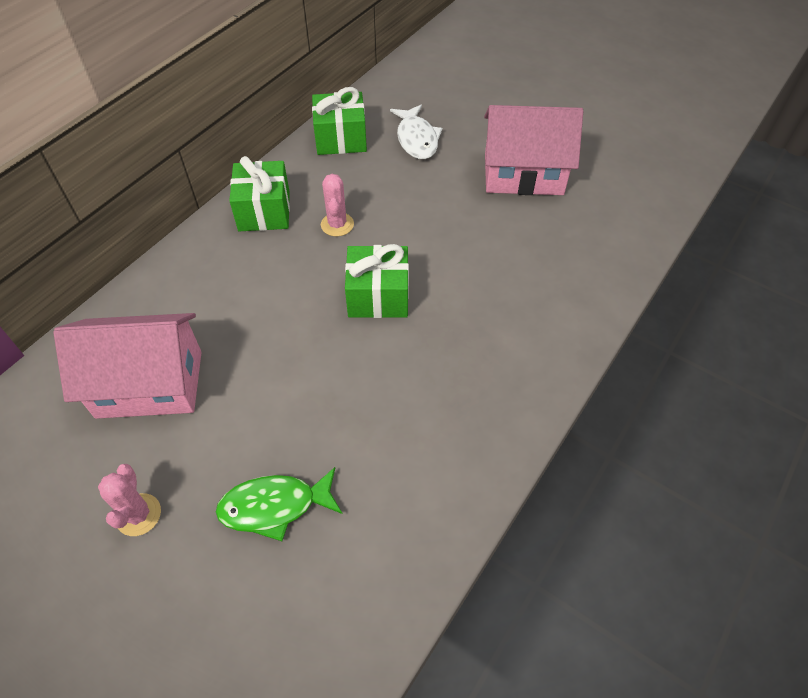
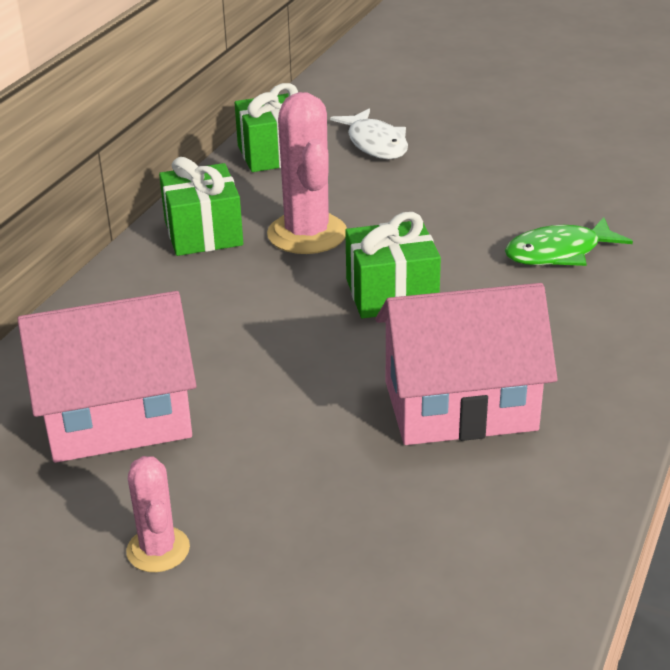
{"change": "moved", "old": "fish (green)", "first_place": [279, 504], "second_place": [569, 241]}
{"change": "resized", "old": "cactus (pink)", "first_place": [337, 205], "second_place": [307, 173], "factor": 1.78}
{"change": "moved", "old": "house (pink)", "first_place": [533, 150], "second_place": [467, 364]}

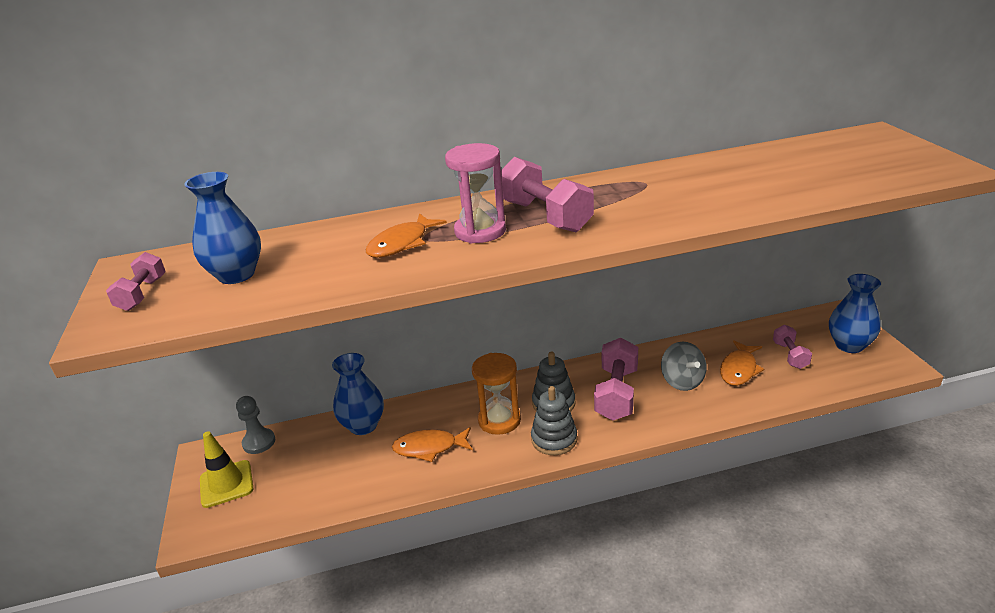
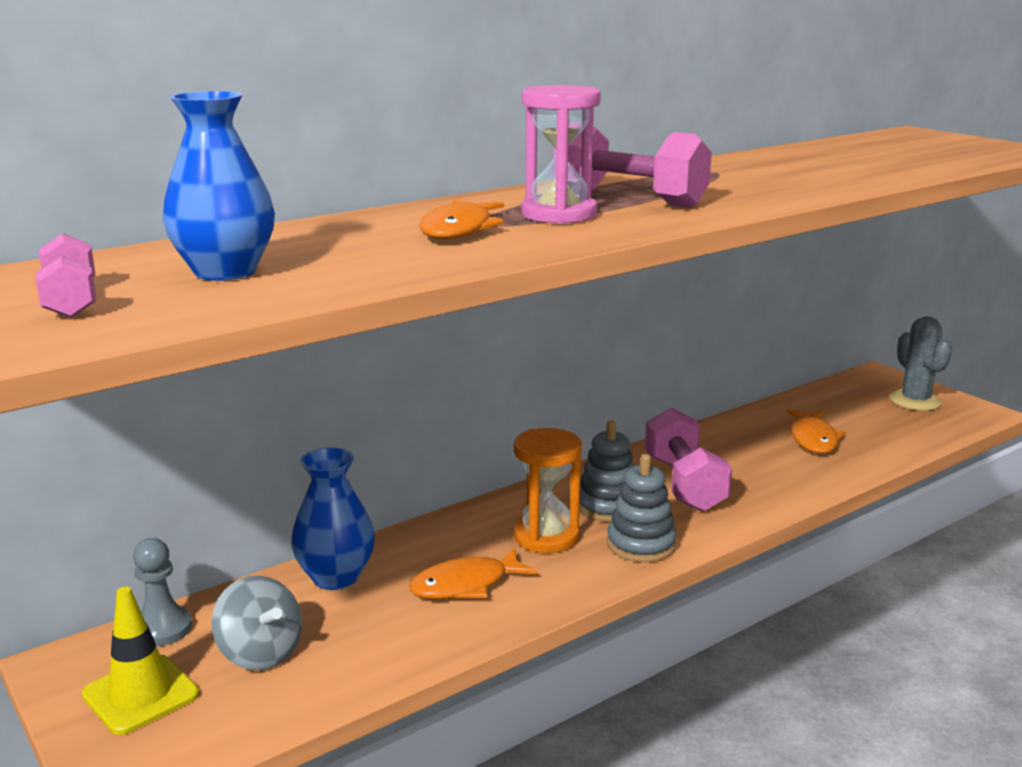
{"change": "moved", "old": "spinning top (grey)", "first_place": [684, 366], "second_place": [257, 623]}
{"change": "removed", "old": "dumbbell (pink)", "first_place": [792, 347]}
{"change": "replaced", "old": "vase (blue)", "new": "cactus (grey)", "first_place": [855, 313], "second_place": [921, 363]}

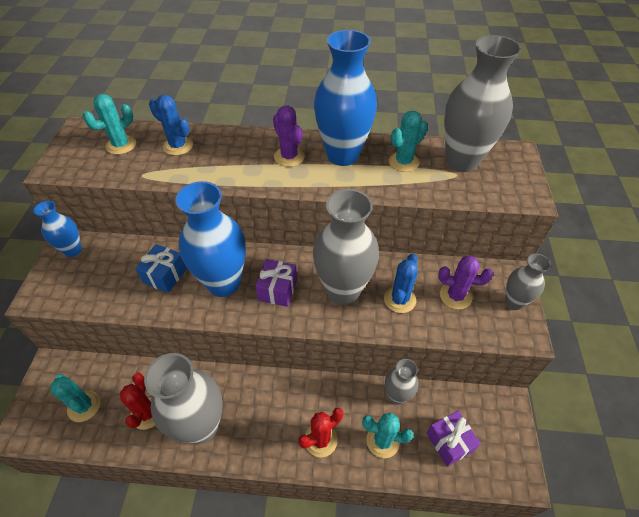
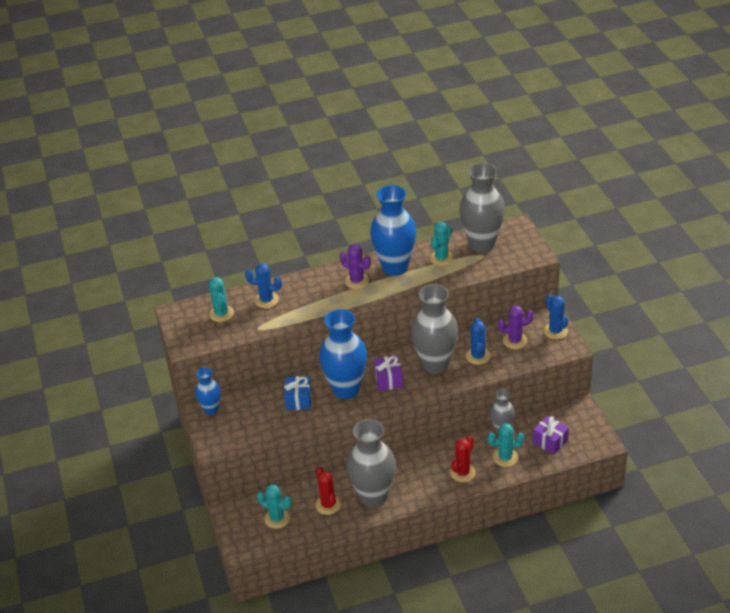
{"change": "turned", "old": "cactus (turquoise)", "first_place": [109, 124], "second_place": [221, 299], "degrees": -45}
{"change": "replaced", "old": "vase (grey)", "new": "cactus (blue)", "first_place": [528, 282], "second_place": [555, 316]}

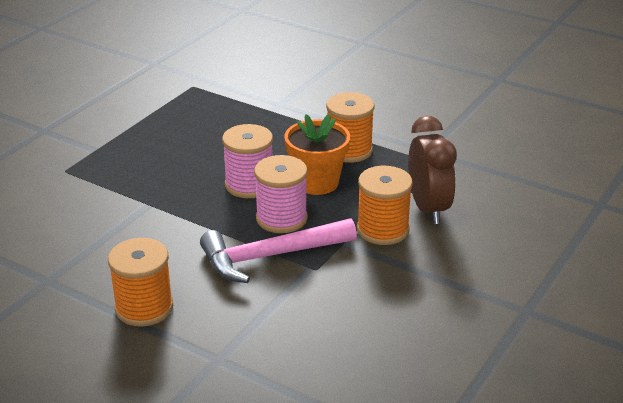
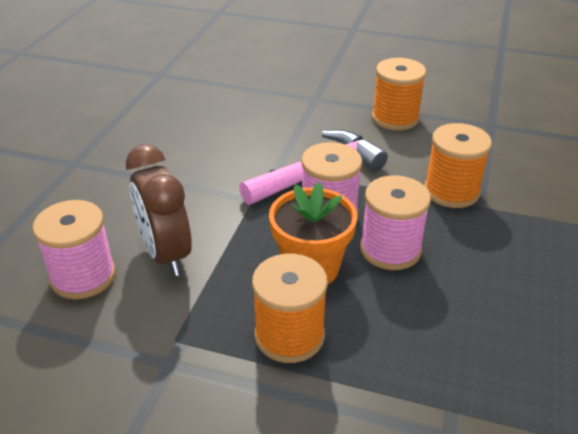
{"change": "moved", "old": "spool (orange)", "first_place": [385, 205], "second_place": [458, 165]}
{"change": "added", "new": "spool (pink)", "second_place": [74, 249]}

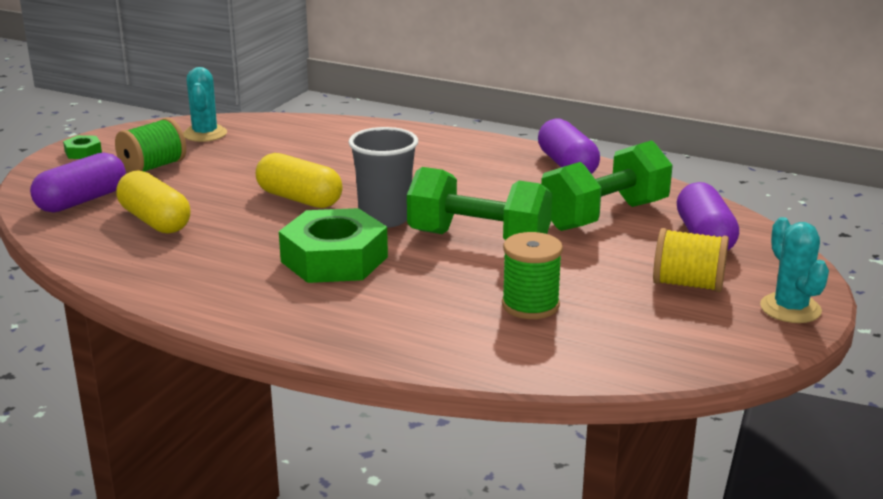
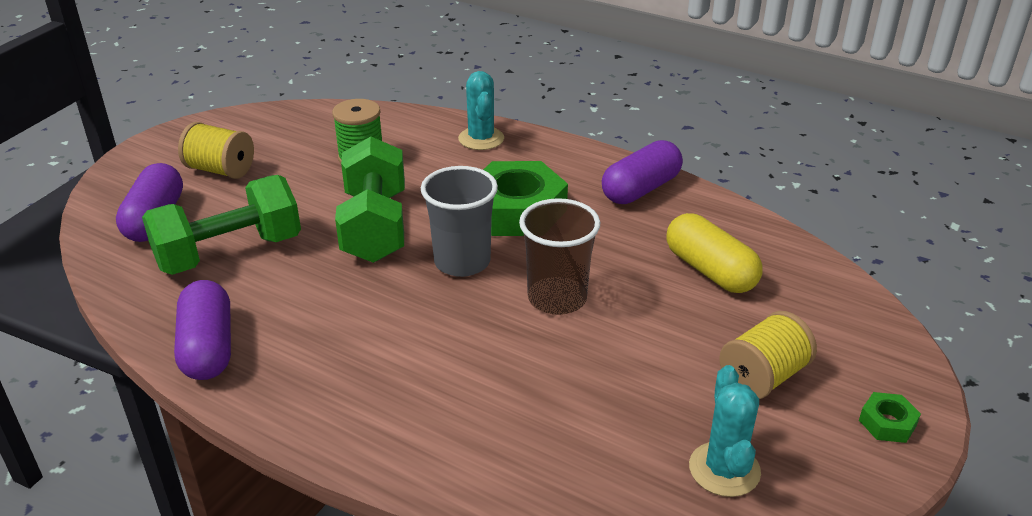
{"change": "moved", "old": "capsule (purple)", "first_place": [78, 182], "second_place": [642, 172]}
{"change": "recoloured", "old": "spool (green)", "new": "spool (yellow)", "first_place": [150, 145], "second_place": [768, 355]}
{"change": "replaced", "old": "capsule (yellow)", "new": "cup (brown)", "first_place": [299, 180], "second_place": [559, 256]}
{"change": "turned", "old": "dumbbell (green)", "first_place": [479, 203], "second_place": [370, 199], "degrees": 60}
{"change": "moved", "old": "cactus (turquoise)", "first_place": [794, 270], "second_place": [481, 110]}

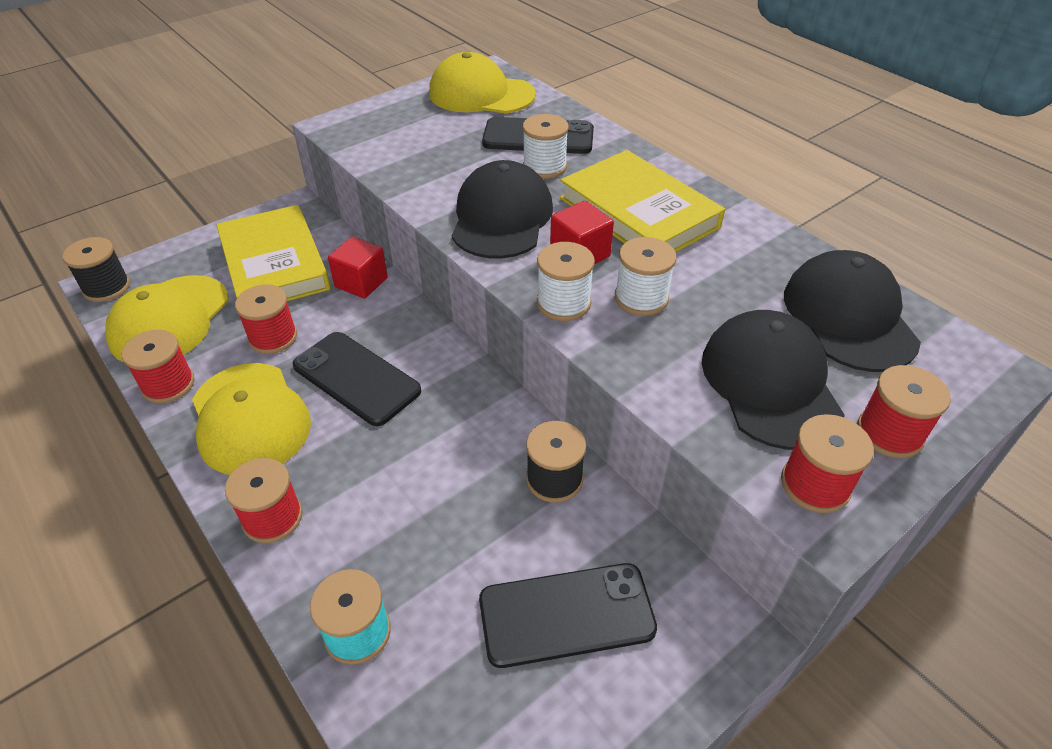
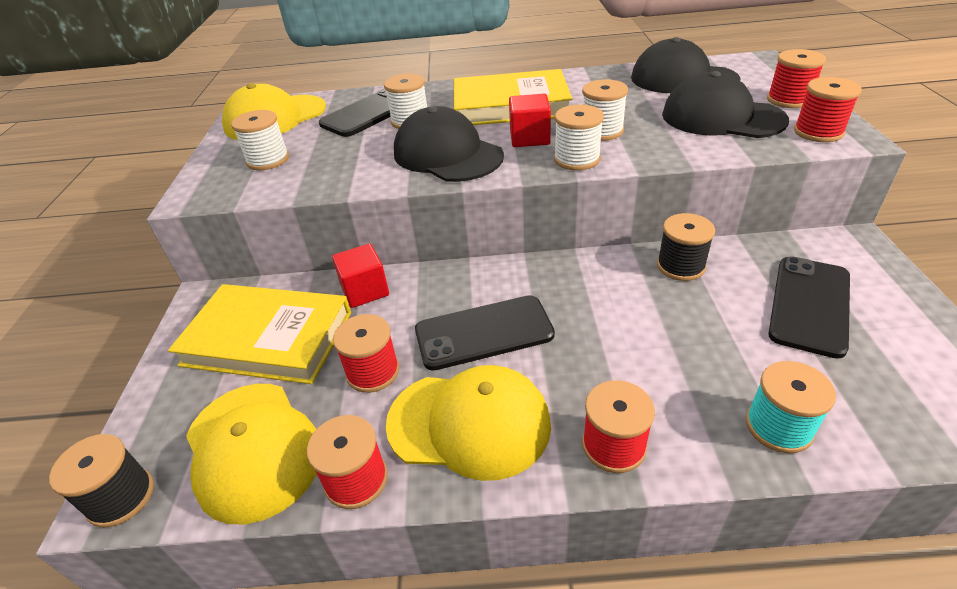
{"change": "added", "new": "spool (white)", "second_place": [260, 140]}

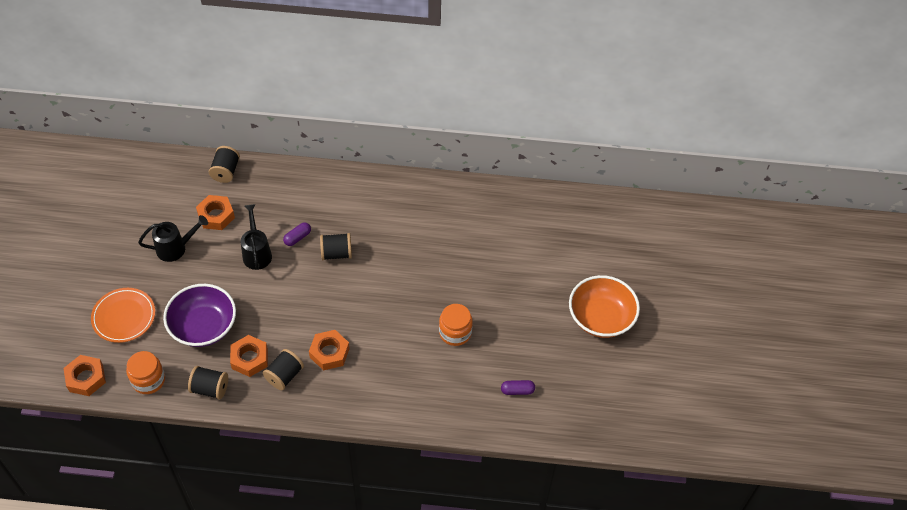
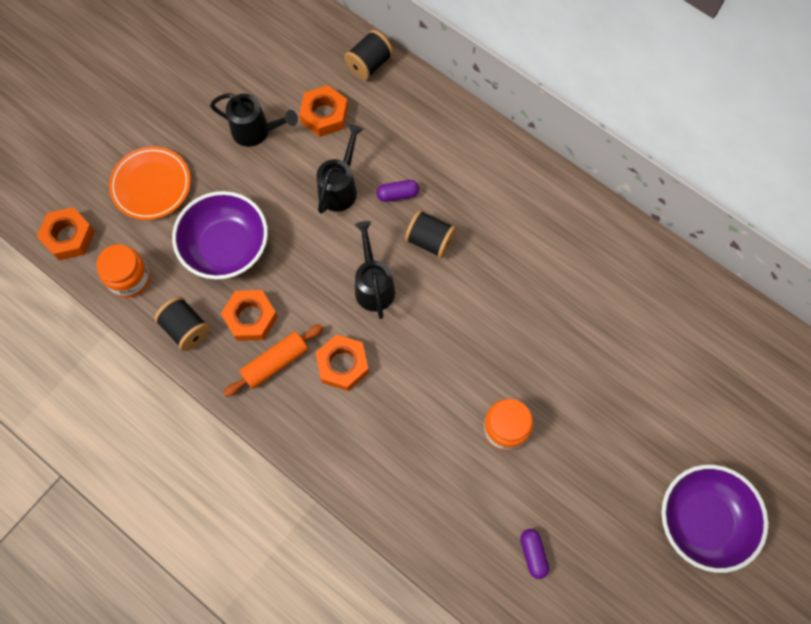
{"change": "replaced", "old": "spool (black)", "new": "rolling pin (orange)", "first_place": [283, 369], "second_place": [273, 360]}
{"change": "turned", "old": "capsule (purple)", "first_place": [518, 387], "second_place": [534, 554], "degrees": 45}
{"change": "recoloured", "old": "bowl (orange)", "new": "bowl (purple)", "first_place": [604, 306], "second_place": [714, 519]}
{"change": "added", "new": "watering can (black)", "second_place": [375, 270]}

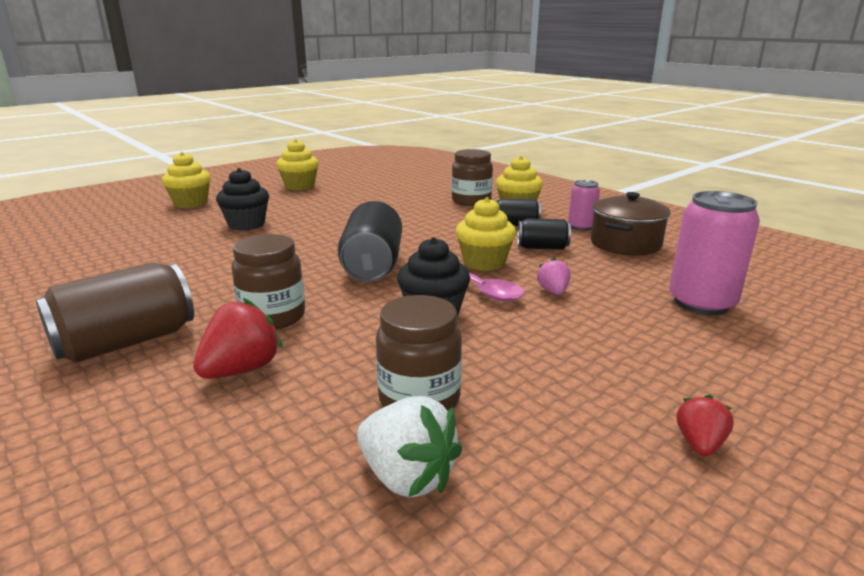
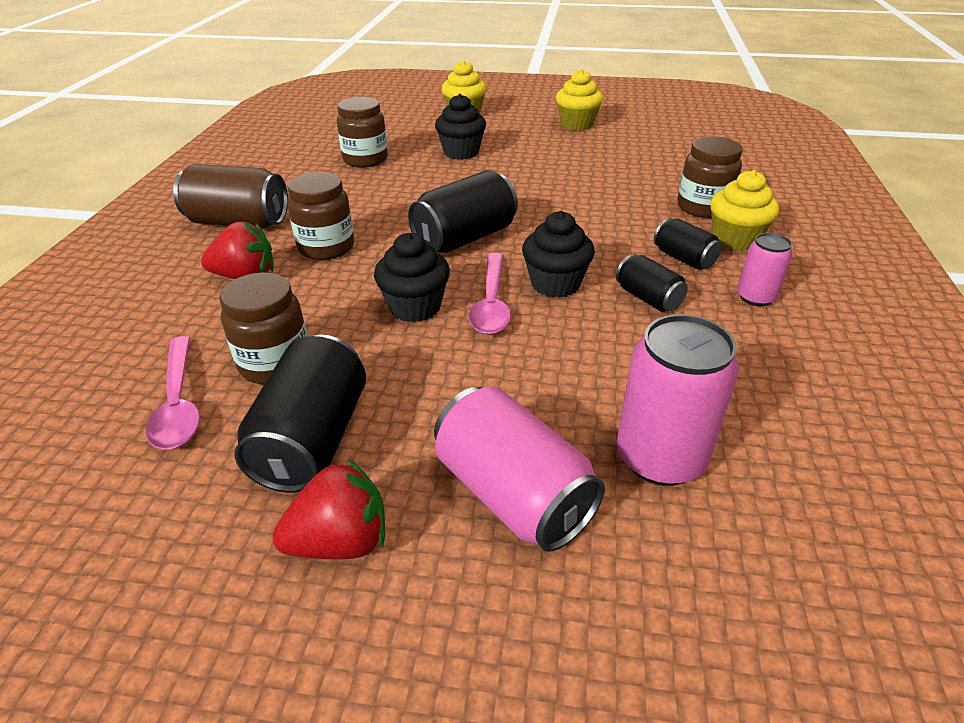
{"change": "replaced", "old": "strawberry (white)", "new": "spoon (pink)", "first_place": [409, 447], "second_place": [173, 393]}
{"change": "recoloured", "old": "cupcake (yellow)", "new": "cupcake (black)", "first_place": [485, 234], "second_place": [558, 254]}
{"change": "removed", "old": "strawberry (pink)", "first_place": [553, 276]}
{"change": "removed", "old": "pot (brown)", "first_place": [631, 224]}
{"change": "resized", "old": "strawberry (red)", "first_place": [705, 425], "second_place": [329, 509], "factor": 1.7}
{"change": "added", "new": "can (black)", "second_place": [300, 413]}
{"change": "added", "new": "jar (brown)", "second_place": [362, 132]}
{"change": "added", "new": "can (pink)", "second_place": [519, 469]}

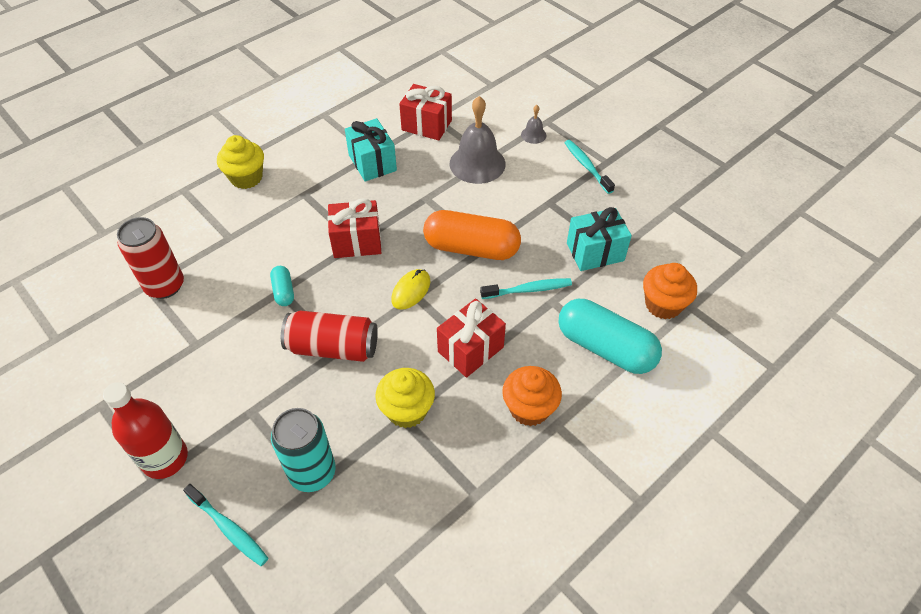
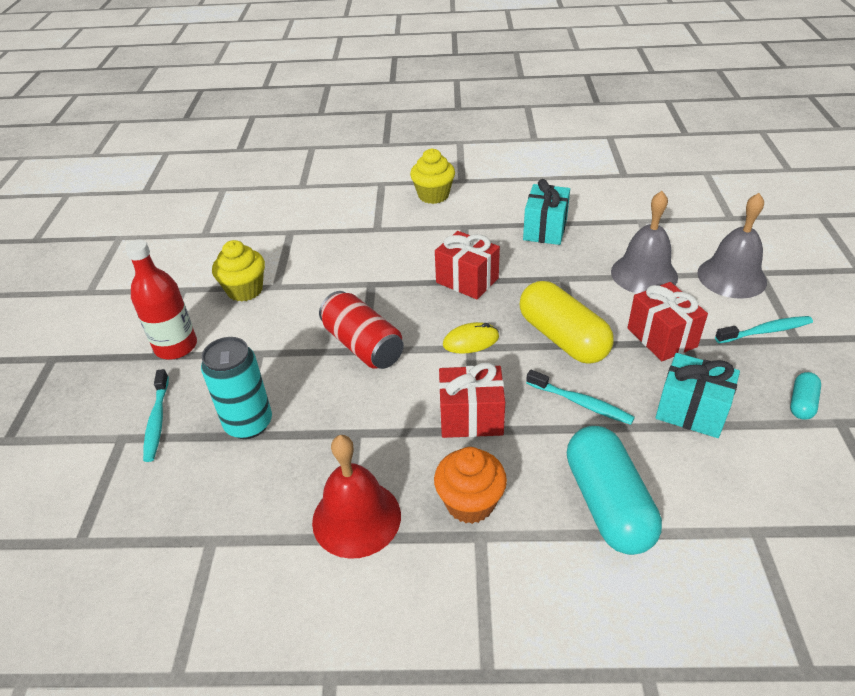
{"change": "removed", "old": "can (red)", "first_place": [150, 258]}
{"change": "moved", "old": "capsule (turquoise)", "first_place": [282, 286], "second_place": [805, 396]}
{"change": "moved", "old": "cupcake (yellow)", "first_place": [405, 398], "second_place": [238, 271]}
{"change": "moved", "old": "gift (red)", "first_place": [425, 112], "second_place": [667, 321]}
{"change": "recoloured", "old": "capsule (orange)", "new": "capsule (yellow)", "first_place": [472, 235], "second_place": [567, 322]}
{"change": "resized", "old": "bell (grey)", "first_place": [533, 124], "second_place": [732, 246], "factor": 2.13}
{"change": "turned", "old": "toothbrush (turquoise)", "first_place": [589, 167], "second_place": [764, 329], "degrees": 60}
{"change": "removed", "old": "cupcake (orange)", "first_place": [670, 291]}
{"change": "added", "new": "bell (red)", "second_place": [356, 497]}

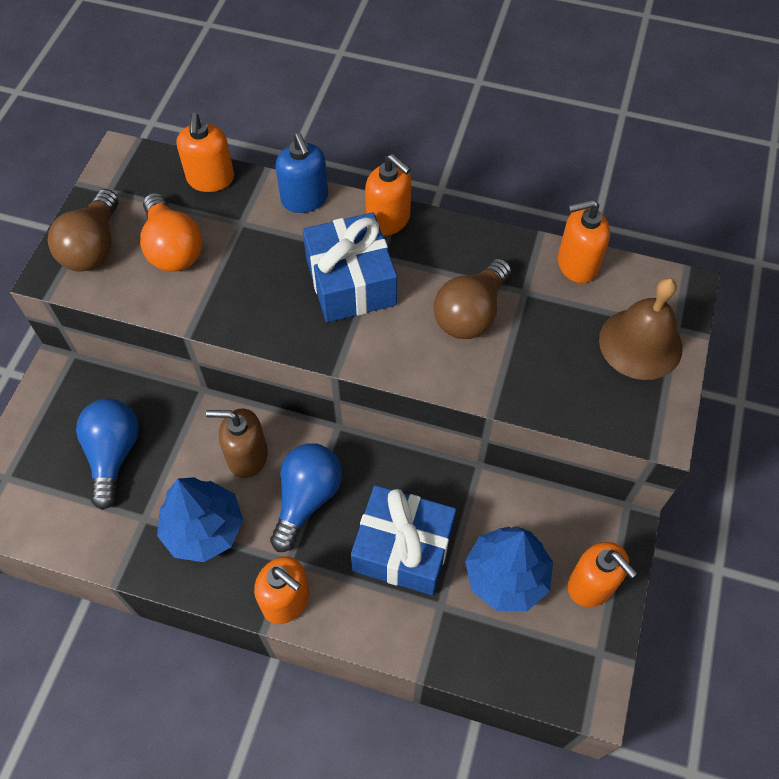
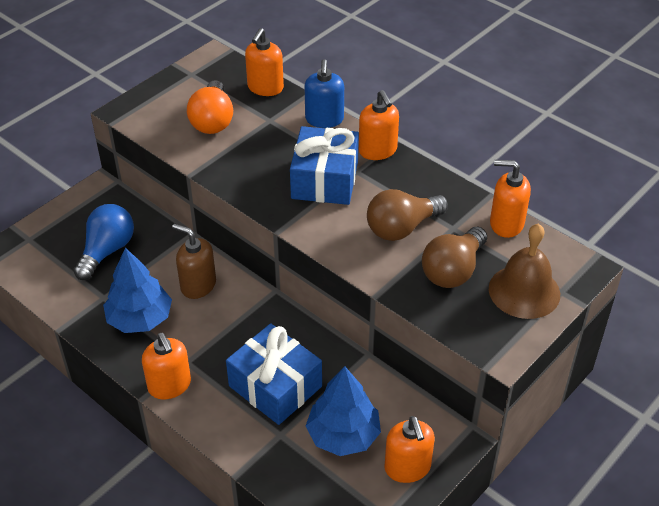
{"change": "moved", "old": "light bulb (brown)", "first_place": [83, 230], "second_place": [454, 257]}
{"change": "removed", "old": "light bulb (blue)", "first_place": [306, 497]}

